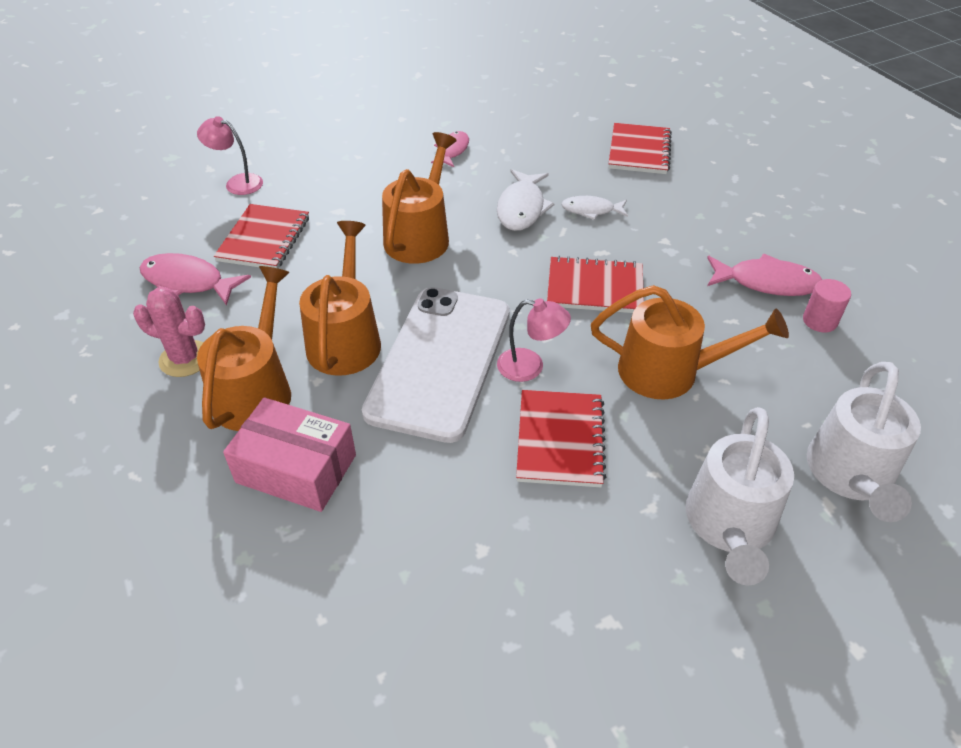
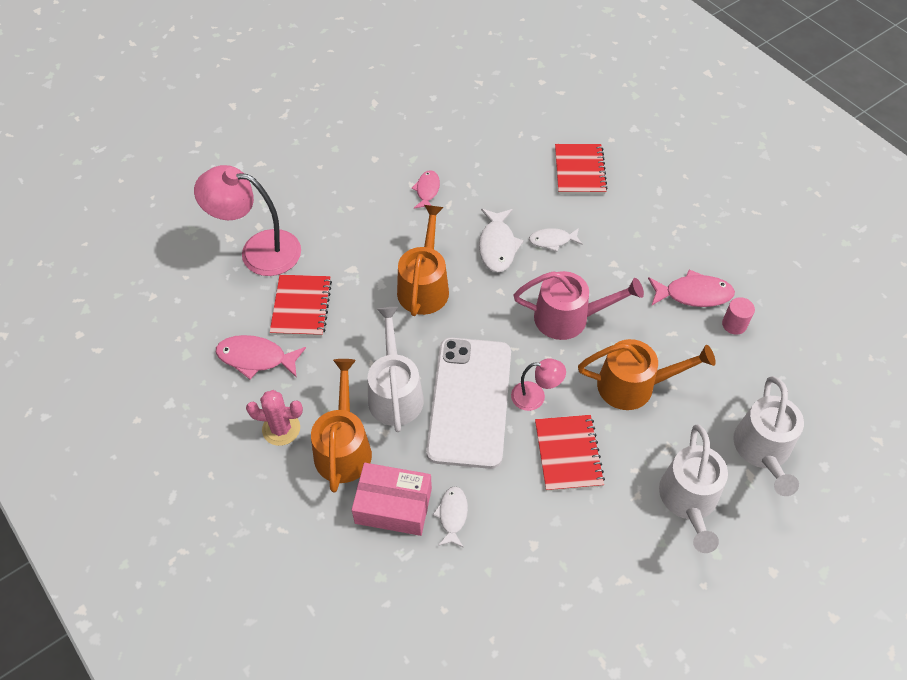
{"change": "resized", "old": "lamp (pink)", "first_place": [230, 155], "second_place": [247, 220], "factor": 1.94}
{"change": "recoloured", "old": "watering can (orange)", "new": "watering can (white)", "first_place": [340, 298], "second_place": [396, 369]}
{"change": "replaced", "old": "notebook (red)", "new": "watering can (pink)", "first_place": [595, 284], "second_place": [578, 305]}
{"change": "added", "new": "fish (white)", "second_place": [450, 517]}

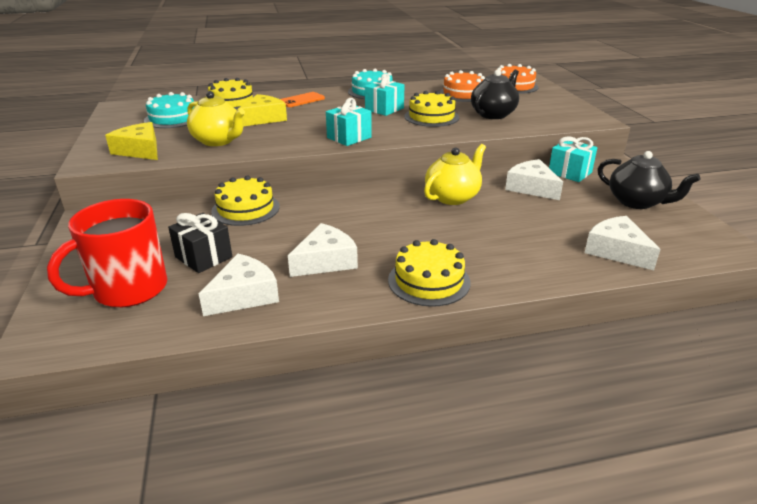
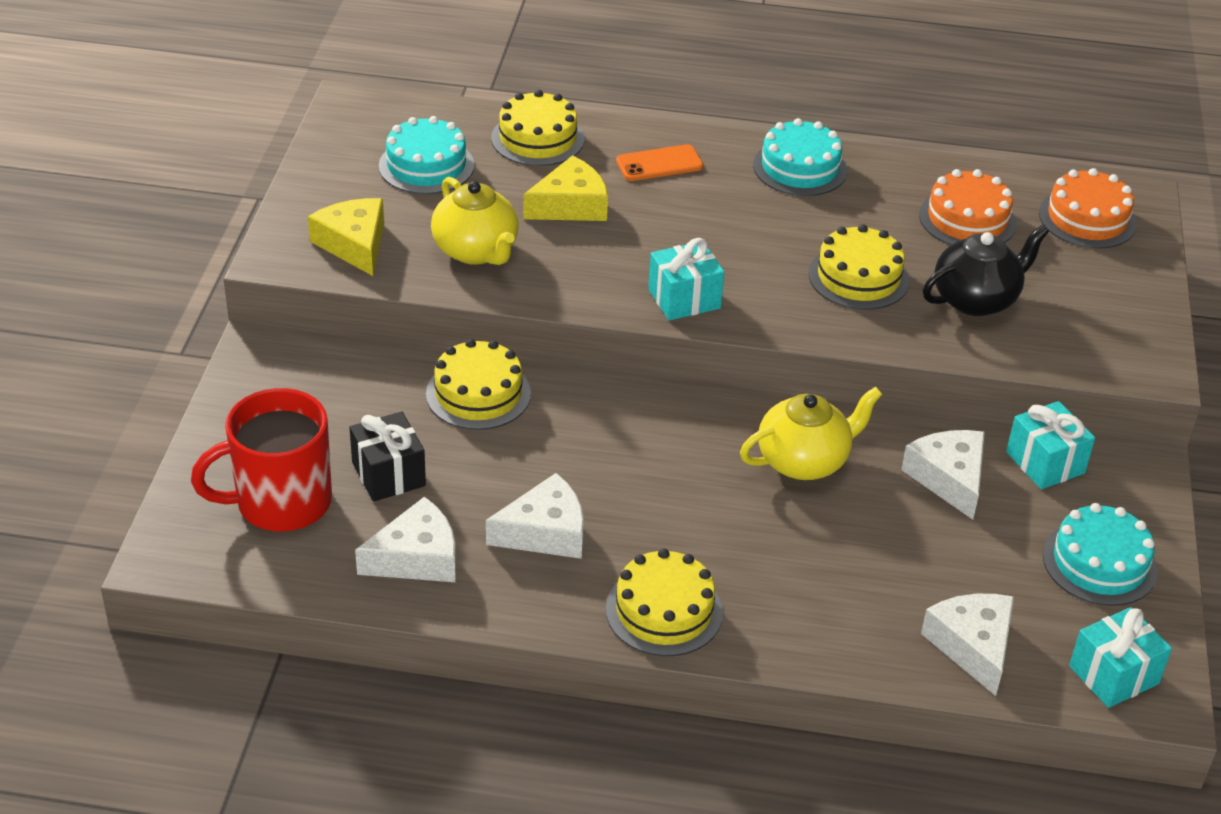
{"change": "moved", "old": "gift (turquoise)", "first_place": [384, 94], "second_place": [1120, 657]}
{"change": "replaced", "old": "teapot (black)", "new": "cake (turquoise)", "first_place": [649, 180], "second_place": [1100, 554]}

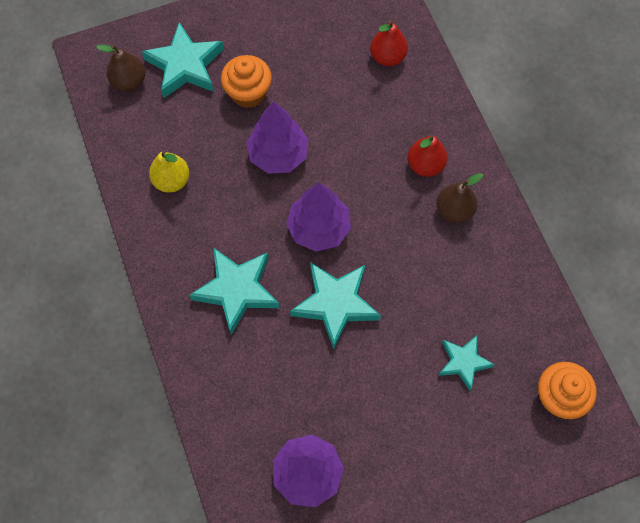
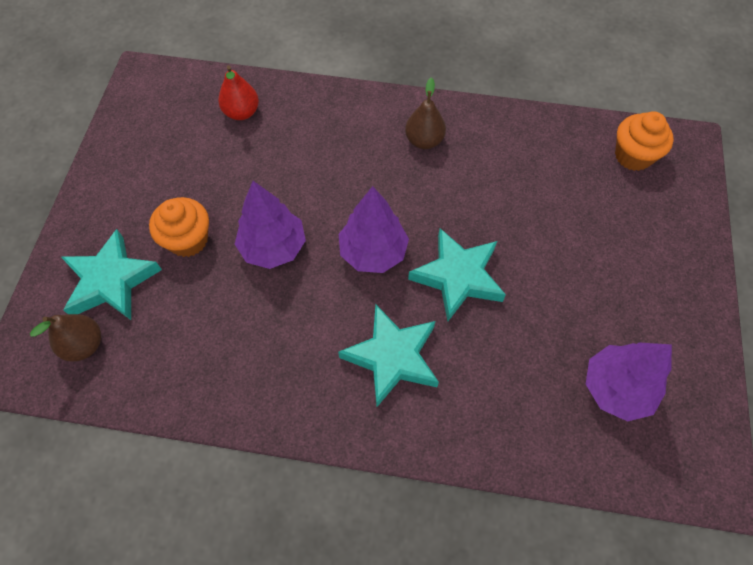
{"change": "removed", "old": "pear (yellow)", "first_place": [169, 171]}
{"change": "removed", "old": "pear (red)", "first_place": [427, 156]}
{"change": "removed", "old": "star (turquoise)", "first_place": [466, 363]}

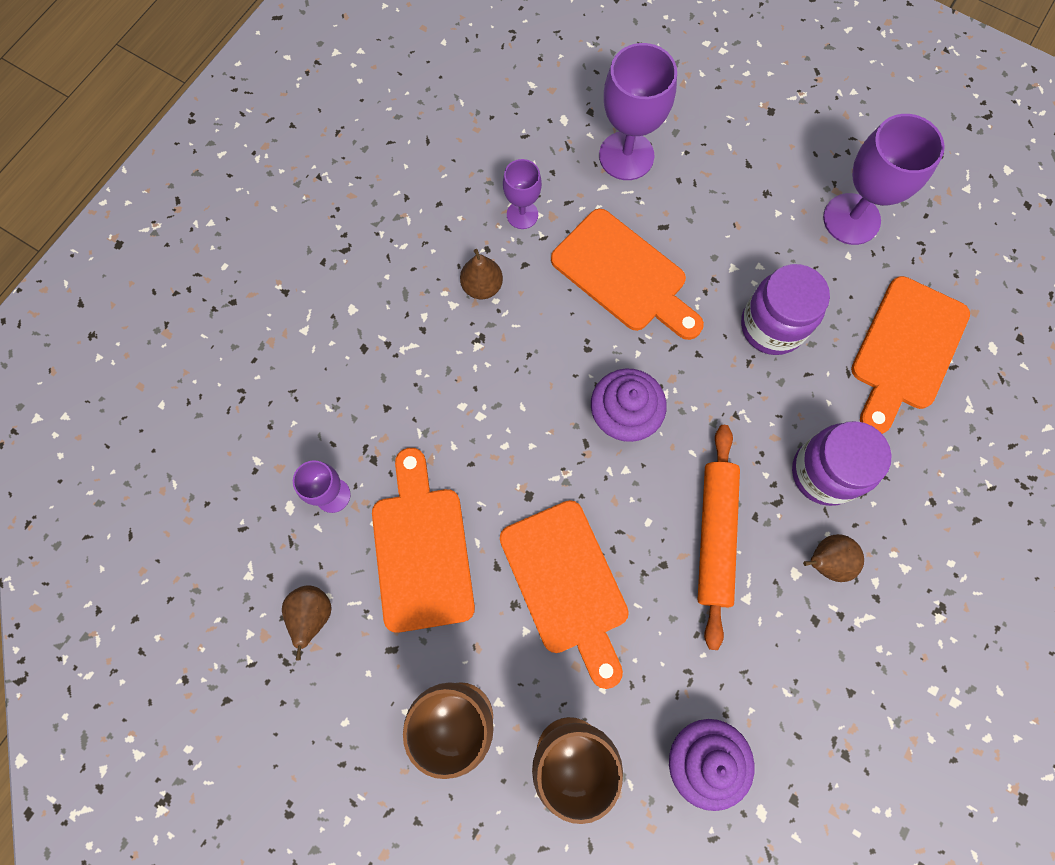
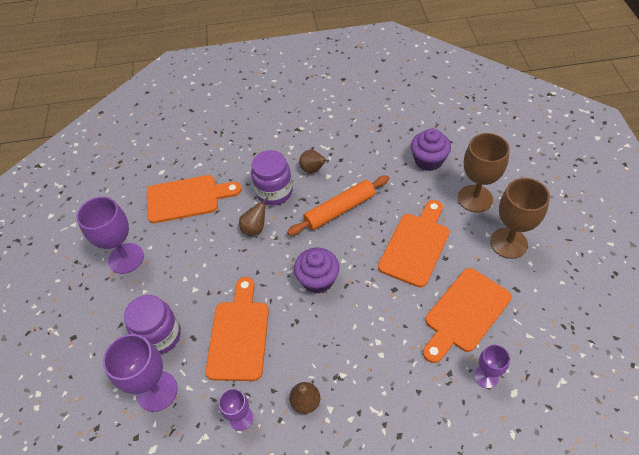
{"change": "moved", "old": "pear (brown)", "first_place": [307, 622], "second_place": [254, 216]}
{"change": "moved", "old": "jar (purple)", "first_place": [785, 309], "second_place": [152, 324]}

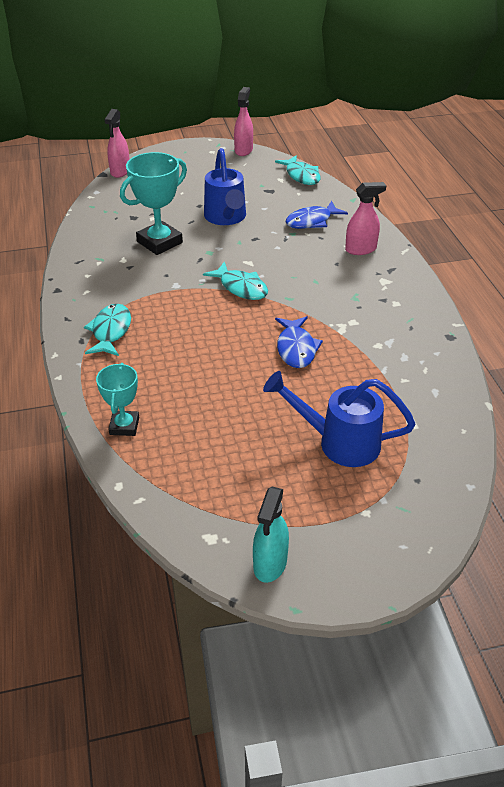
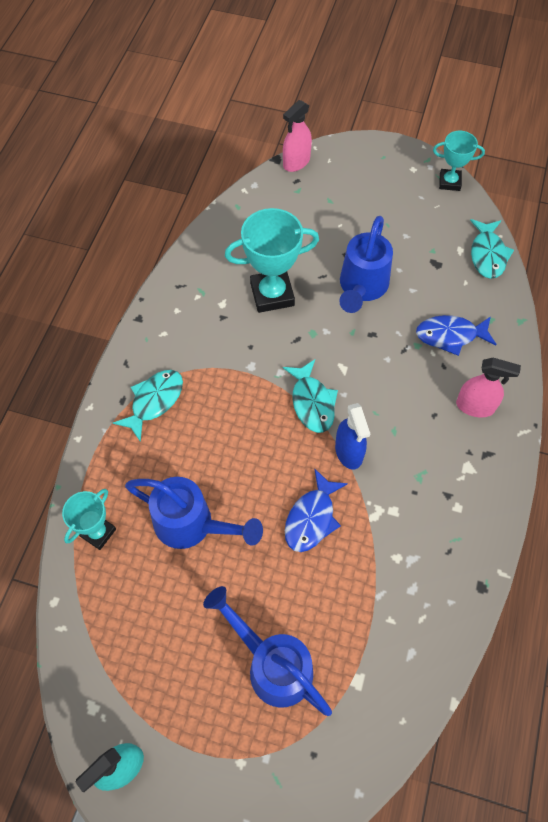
{"change": "replaced", "old": "spray bottle (pink)", "new": "trophy (turquoise)", "first_place": [243, 121], "second_place": [459, 161]}
{"change": "added", "new": "watering can (blue)", "second_place": [194, 513]}
{"change": "added", "new": "spray bottle (blue)", "second_place": [352, 436]}

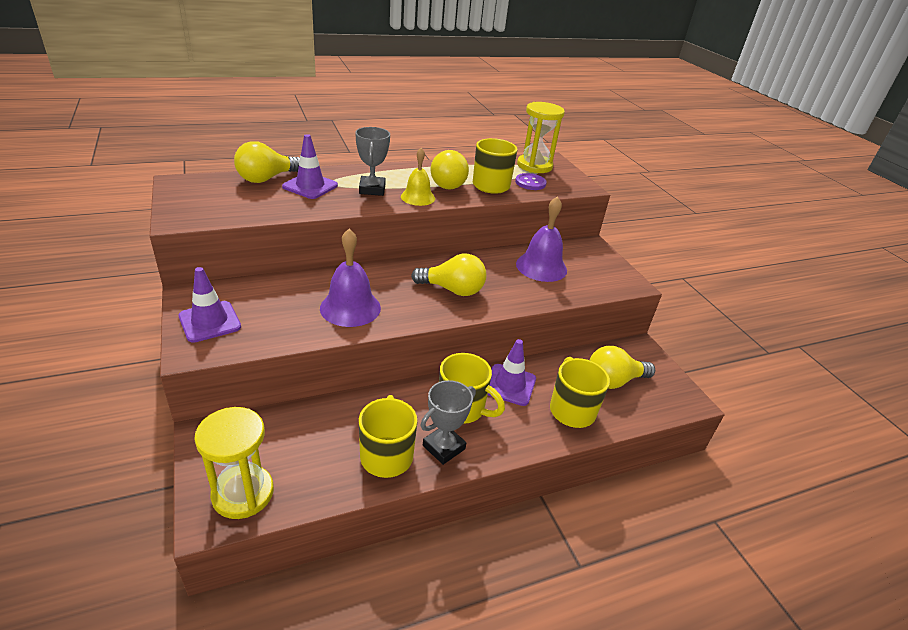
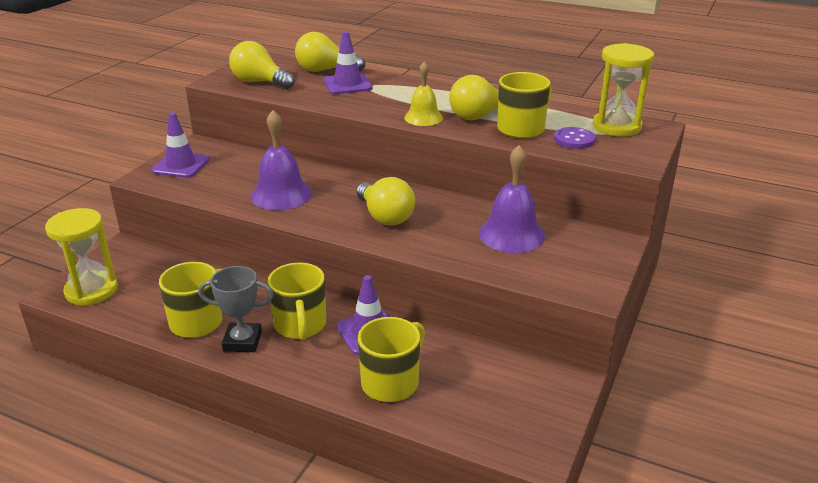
{"change": "removed", "old": "trophy (grey)", "first_place": [372, 161]}
{"change": "moved", "old": "light bulb (yellow)", "first_place": [622, 367], "second_place": [262, 65]}

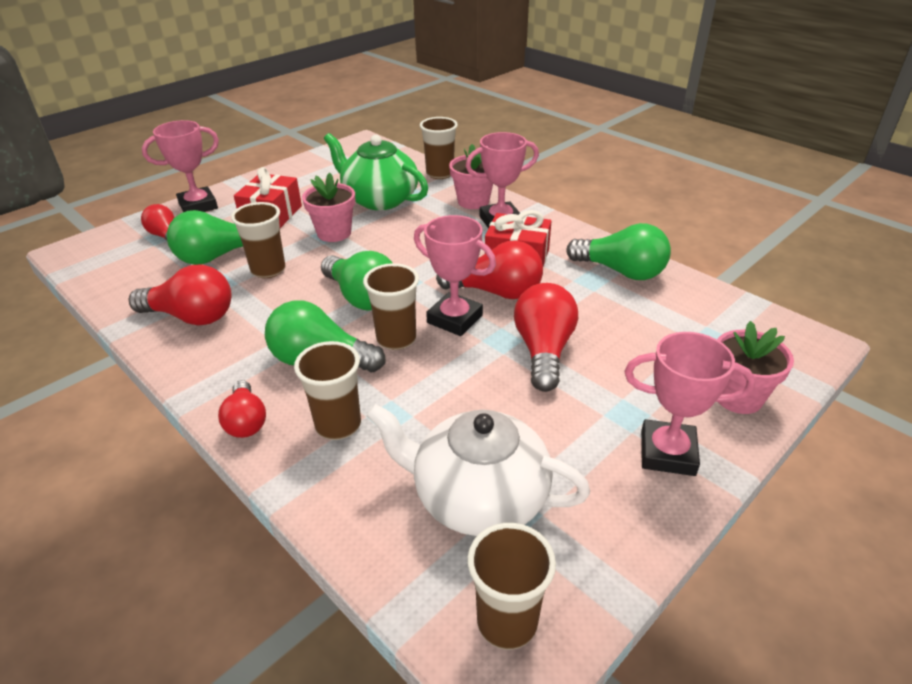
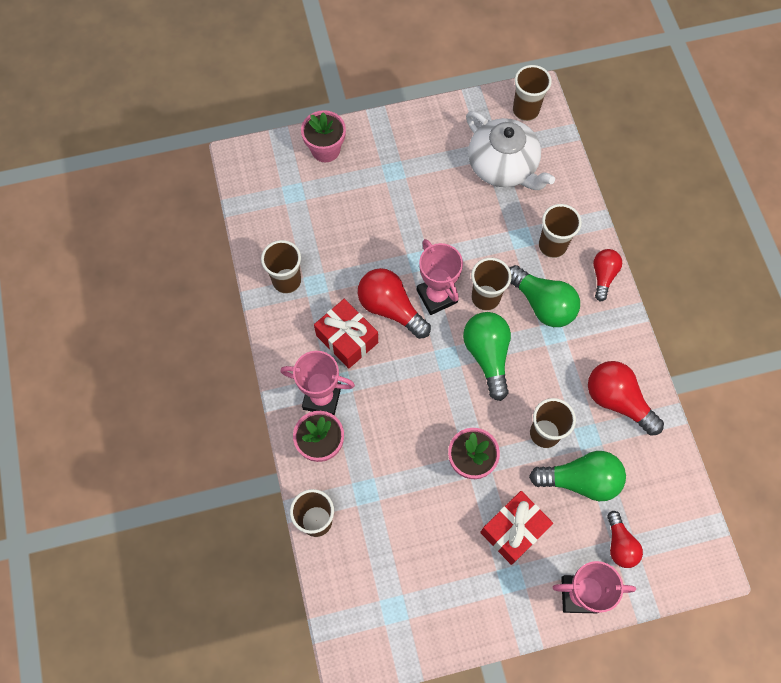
{"change": "removed", "old": "teapot (green)", "first_place": [376, 171]}
{"change": "removed", "old": "light bulb (red)", "first_place": [546, 337]}
{"change": "replaced", "old": "light bulb (green)", "new": "cup (brown)", "first_place": [618, 251], "second_place": [281, 267]}
{"change": "removed", "old": "trophy (pink)", "first_place": [690, 404]}

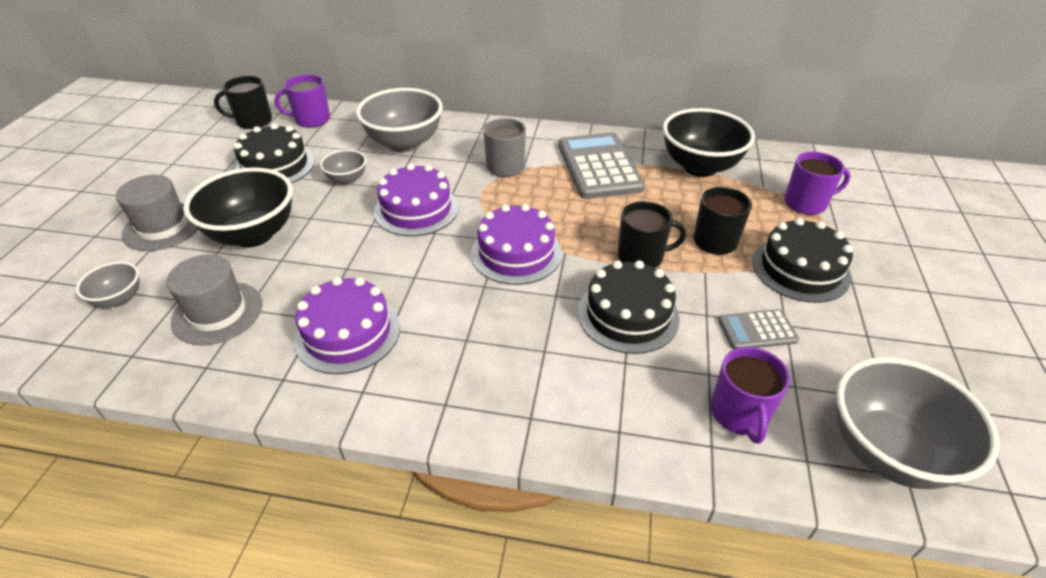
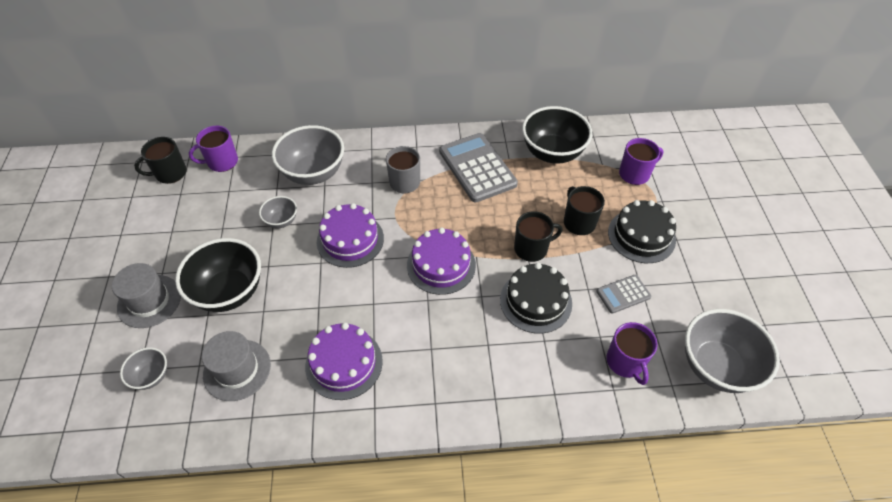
{"change": "removed", "old": "cake (black)", "first_place": [274, 153]}

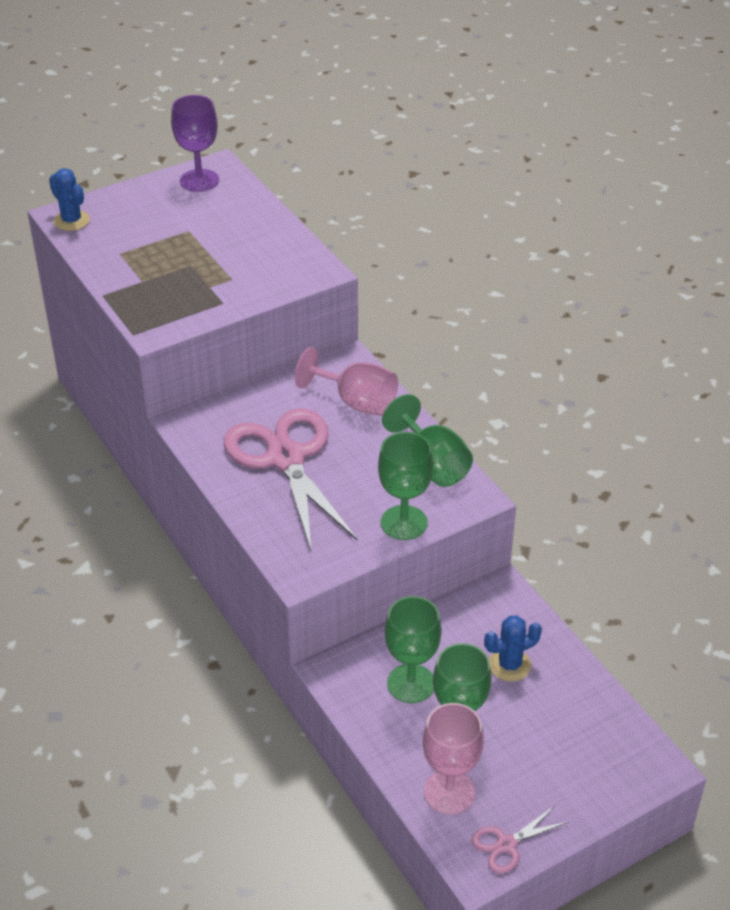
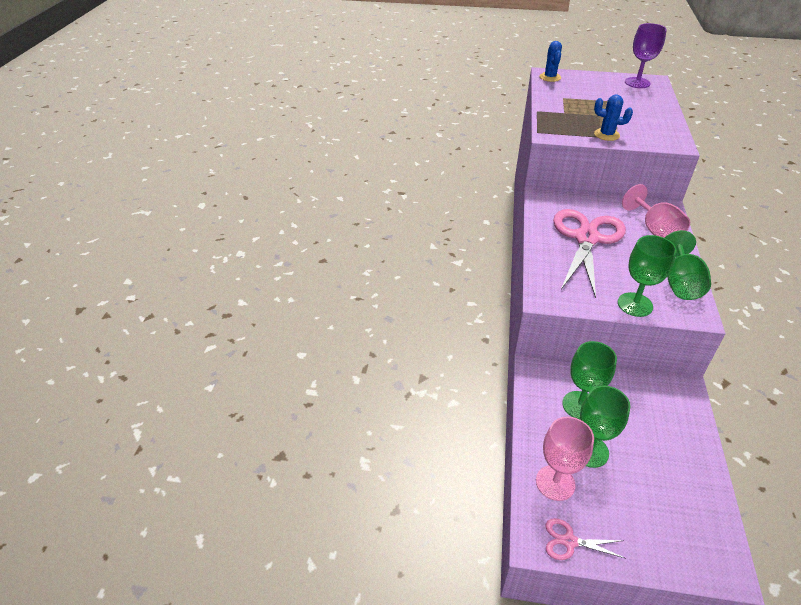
{"change": "moved", "old": "cactus (blue)", "first_place": [513, 648], "second_place": [613, 118]}

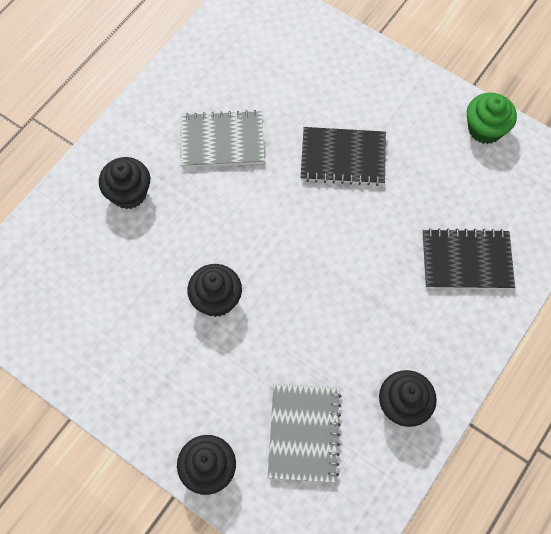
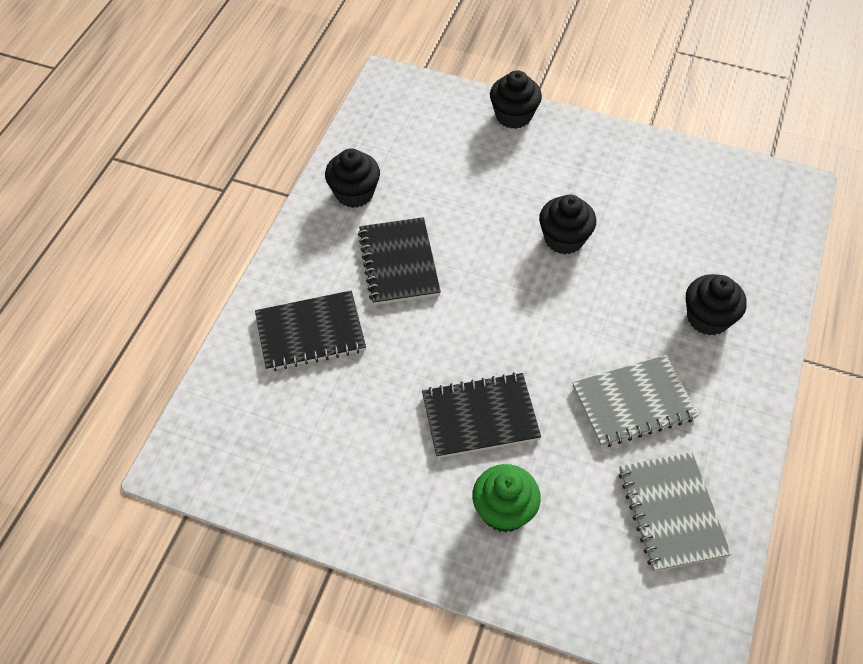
{"change": "moved", "old": "notebook (grey)", "first_place": [305, 433], "second_place": [675, 512]}
{"change": "moved", "old": "cupcake (green)", "first_place": [492, 118], "second_place": [506, 498]}
{"change": "added", "new": "notebook (black)", "second_place": [399, 261]}

